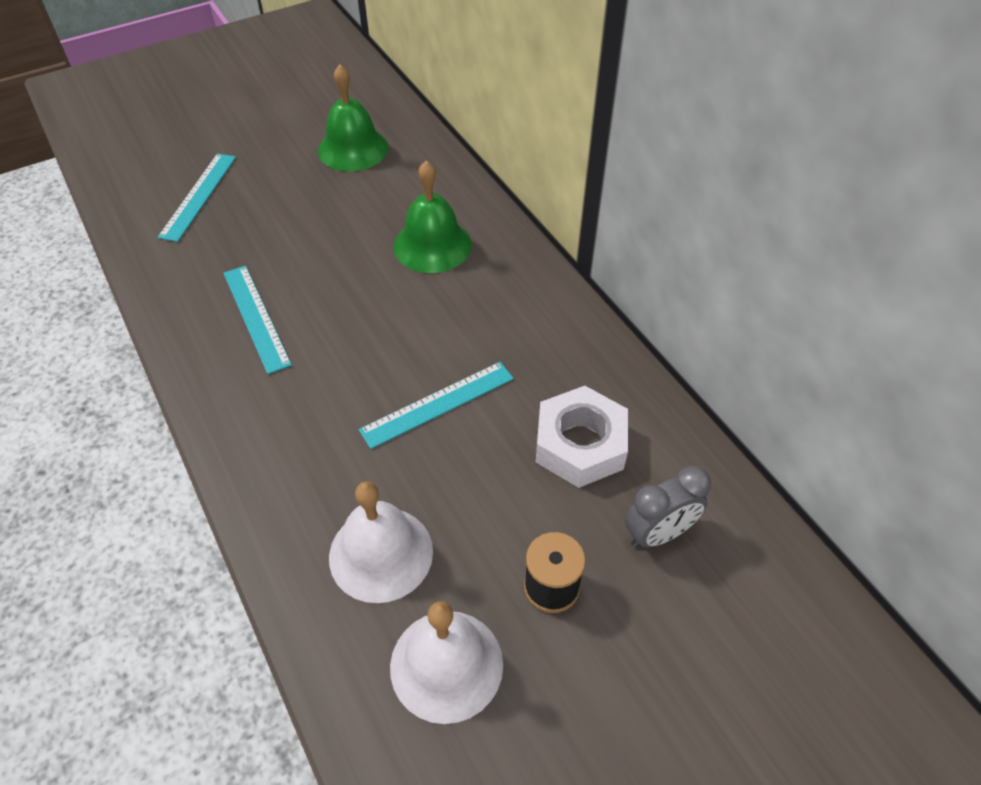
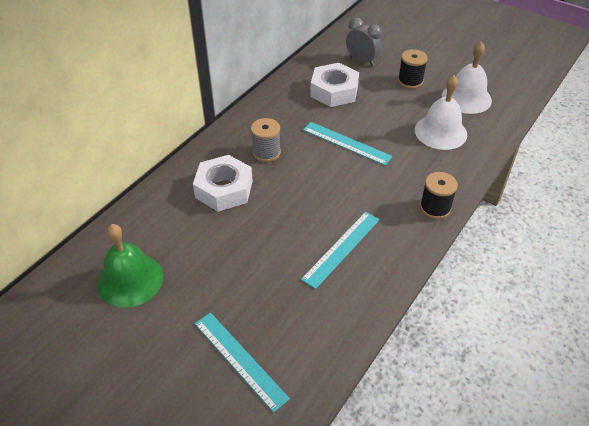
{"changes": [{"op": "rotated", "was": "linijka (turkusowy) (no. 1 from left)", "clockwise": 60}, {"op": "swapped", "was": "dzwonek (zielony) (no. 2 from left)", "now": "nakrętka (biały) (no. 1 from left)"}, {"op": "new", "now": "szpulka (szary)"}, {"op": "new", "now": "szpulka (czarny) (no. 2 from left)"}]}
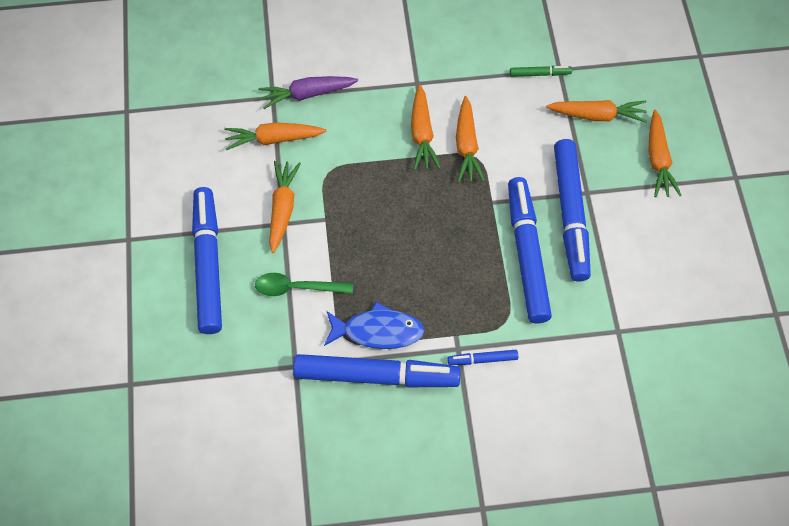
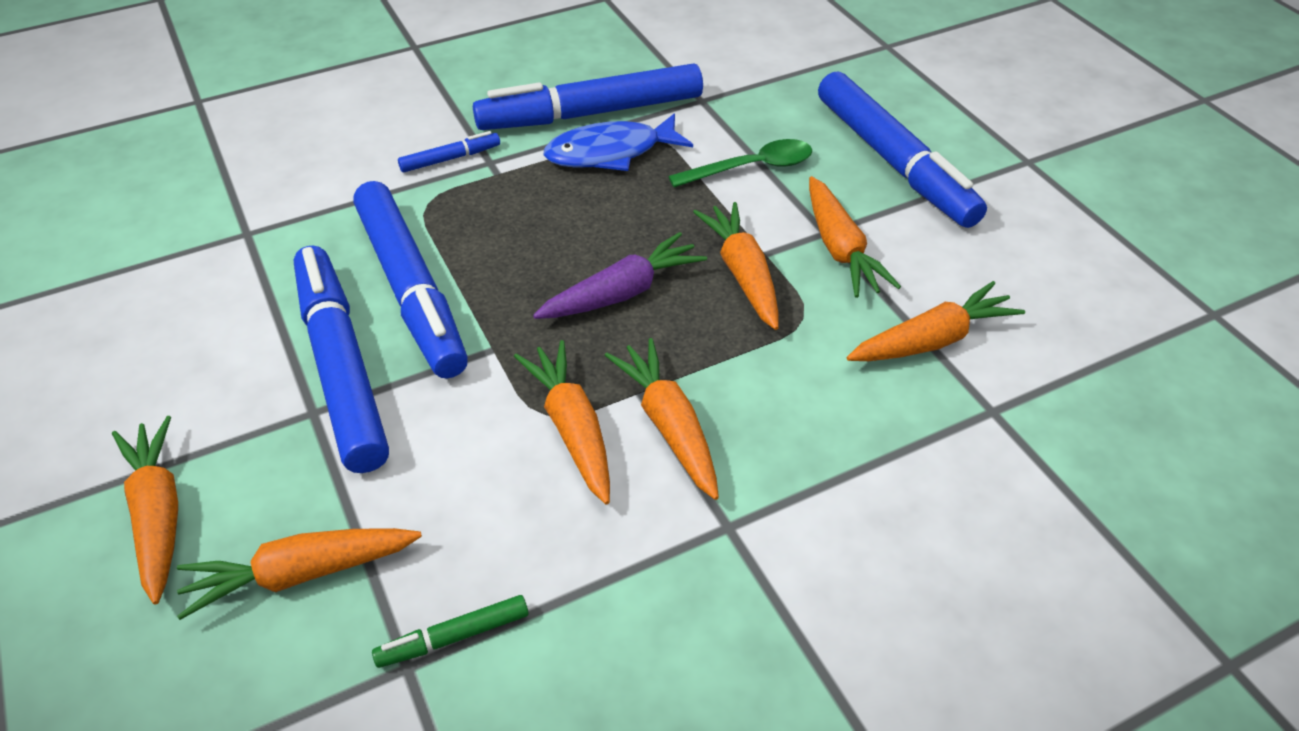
{"changes": [{"op": "shifted", "was": "marchewka (fioletowy)"}, {"op": "new", "now": "marchewka (pomarańczowy) (no. 5 from left)"}]}
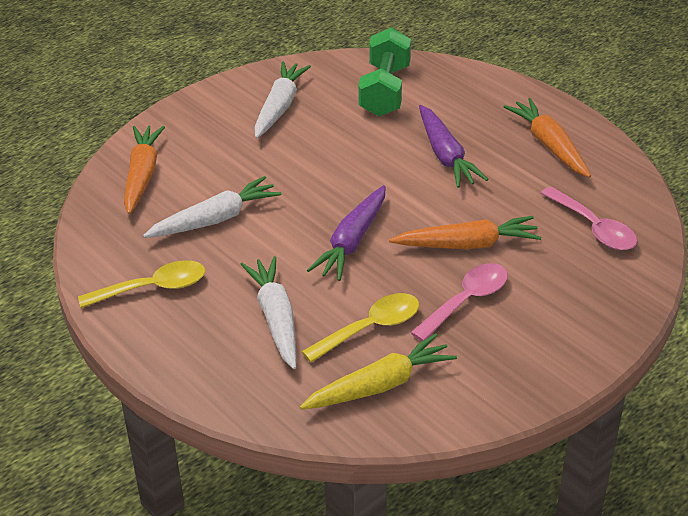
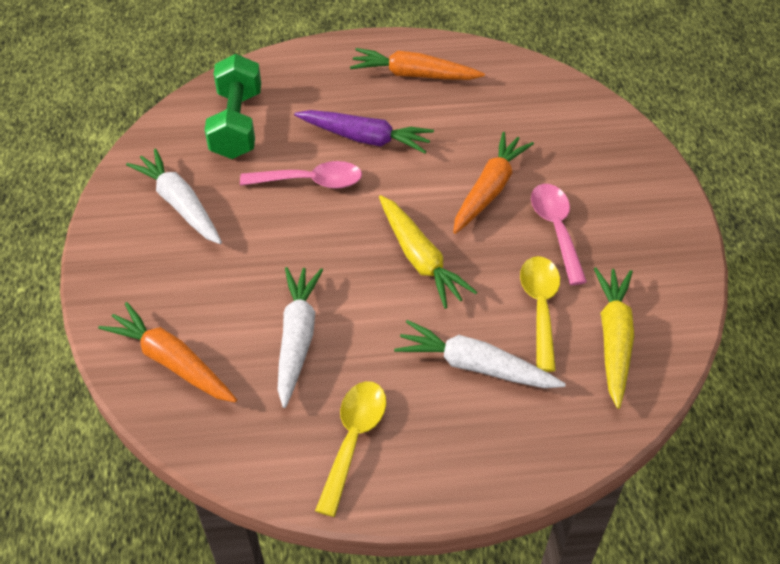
{"changes": [{"op": "repainted", "was": "marchewka (fioletowy) (no. 1 from left)", "now": "marchewka (żółty) (no. 1 from left)"}, {"op": "rotated", "was": "hantel (zielony)", "clockwise": 45}, {"op": "shifted", "was": "łyżka (różowy) (no. 2 from left in the first image)", "now": "łyżka (różowy) (no. 1 from left)"}]}
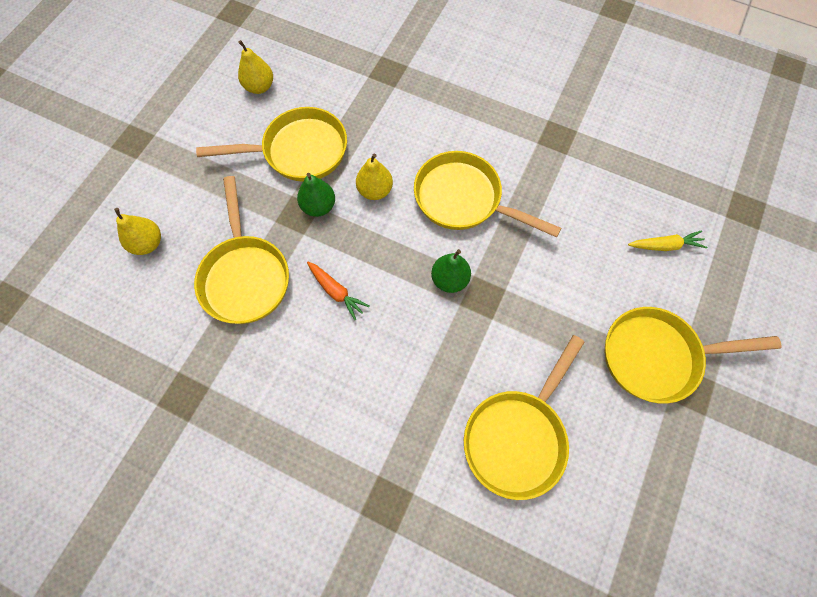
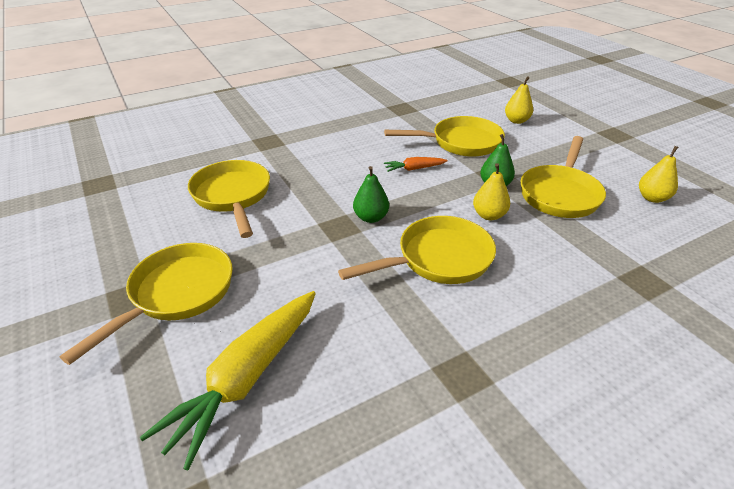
{"changes": [{"op": "rotated", "was": "patelnia (żółty) (no. 1 from left in the first image)", "clockwise": 150}, {"op": "scaled", "was": "marchewka (żółty)", "ratio": 2.14}]}
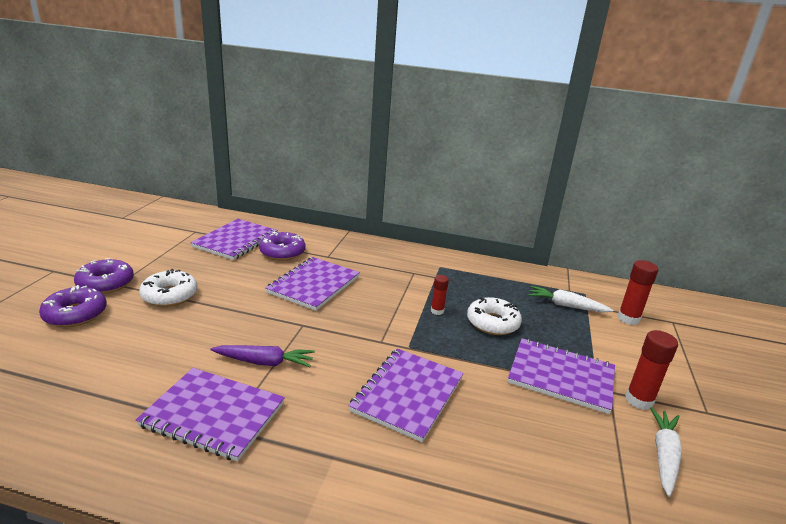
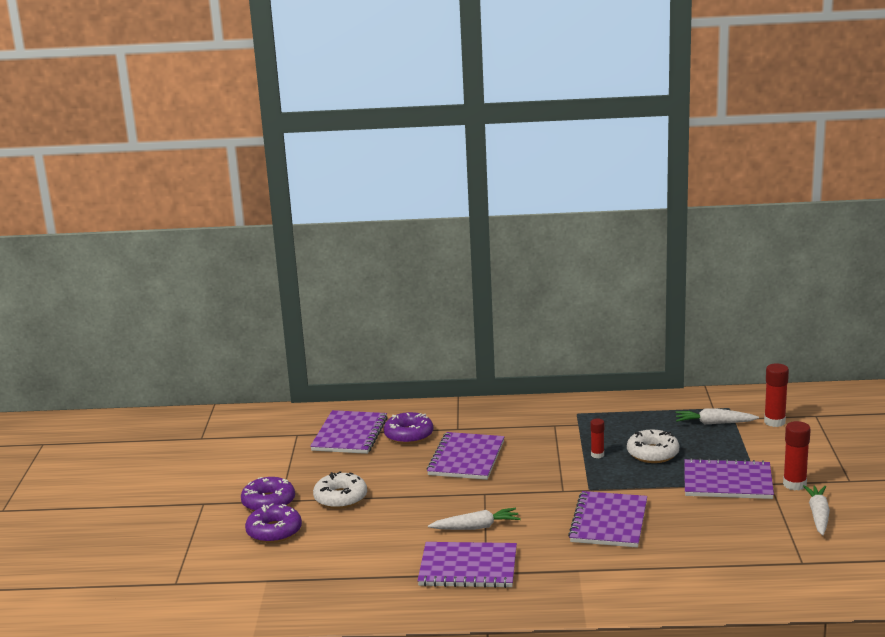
{"changes": [{"op": "repainted", "was": "marchewka (fioletowy)", "now": "marchewka (biały) (no. 1 from left)"}]}
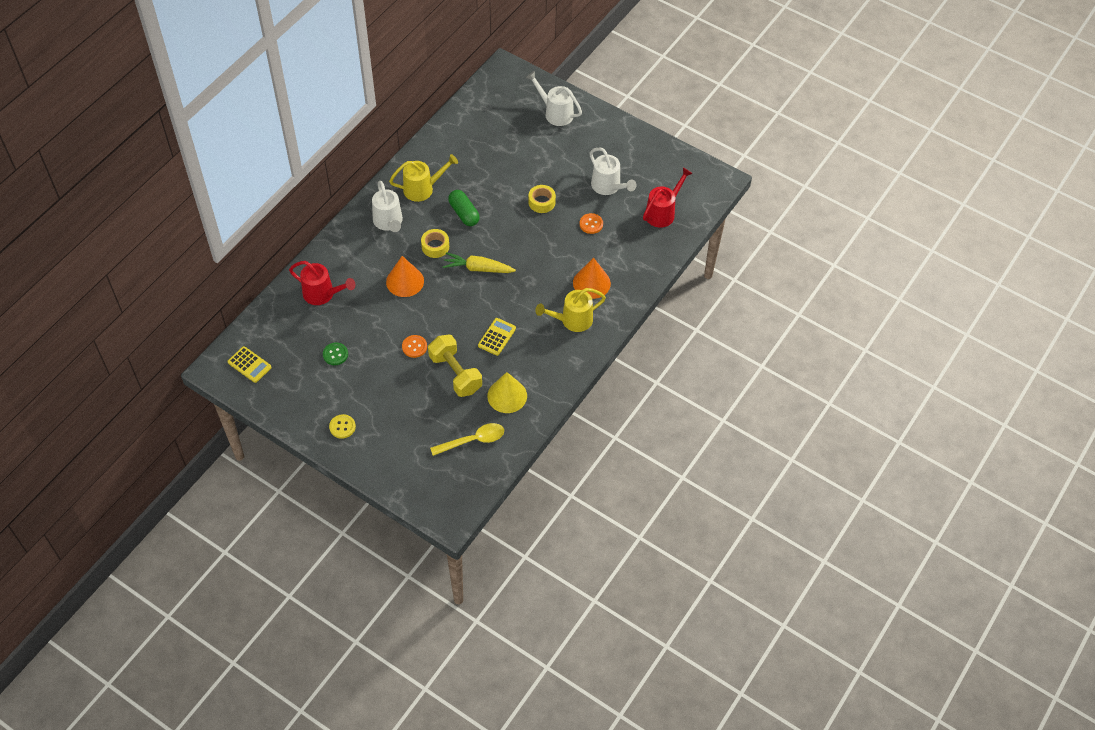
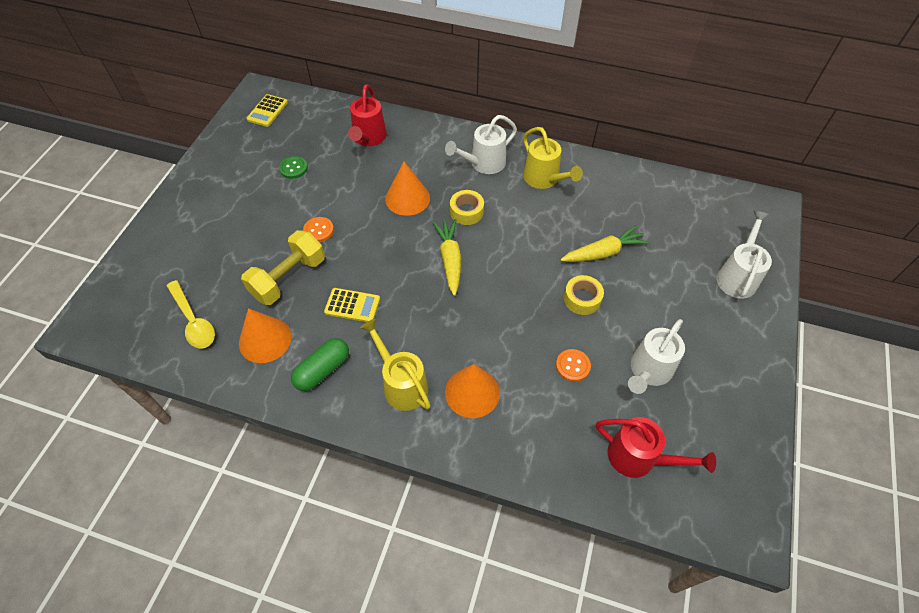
{"changes": [{"op": "gone", "was": "guzik (żółty)"}, {"op": "shifted", "was": "kapsułka (zielony)"}, {"op": "repainted", "was": "stożek (żółty)", "now": "stożek (pomarańczowy) (no. 1 from left)"}, {"op": "new", "now": "marchewka (żółty) (no. 2 from left)"}]}
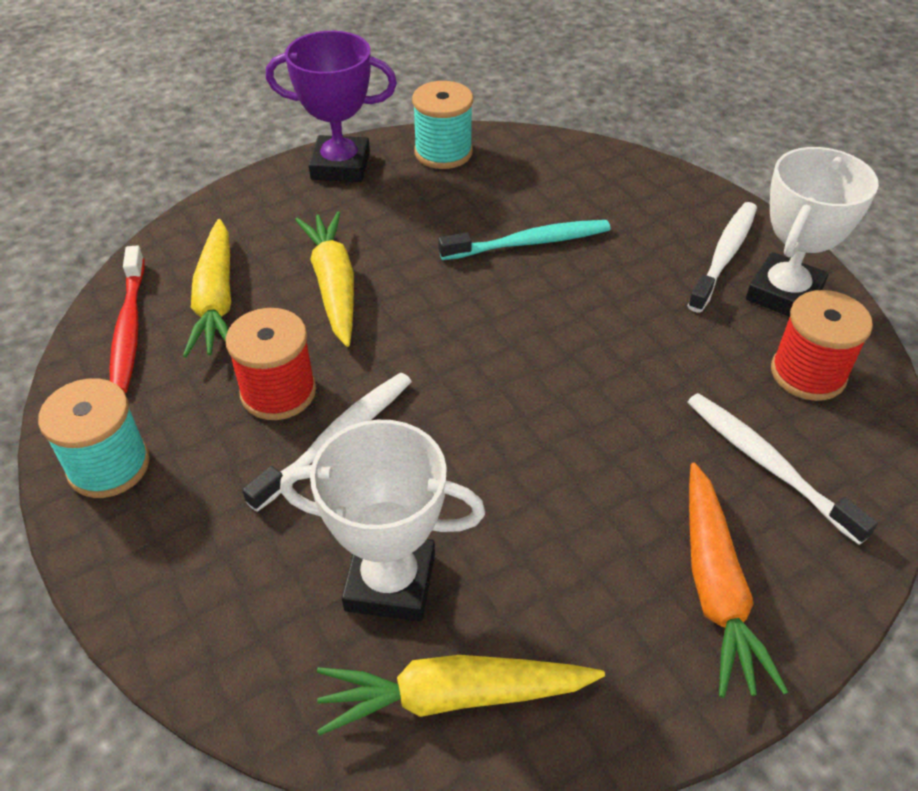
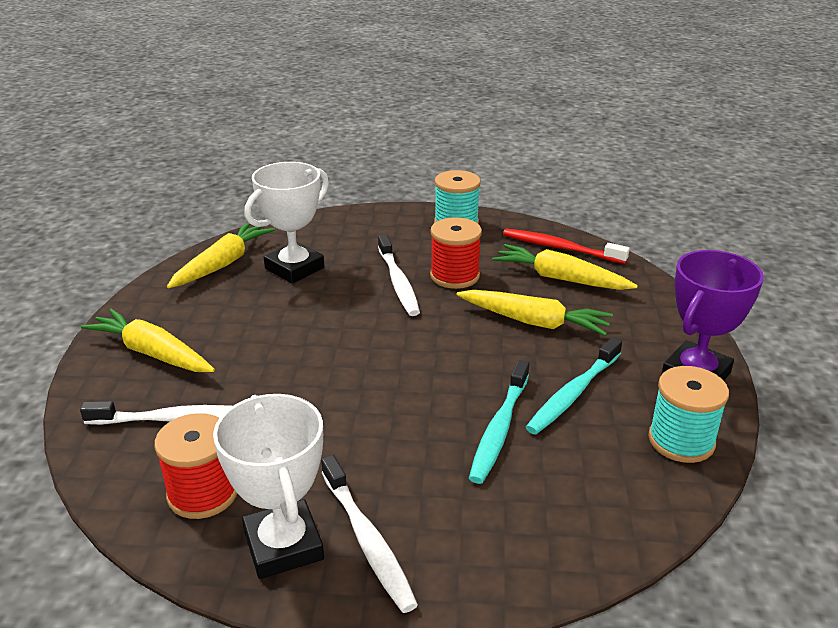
{"changes": [{"op": "repainted", "was": "marchewka (pomarańczowy)", "now": "marchewka (żółty) (no. 1 from left)"}, {"op": "new", "now": "szczoteczka do zębów (turkusowy) (no. 2 from left)"}]}
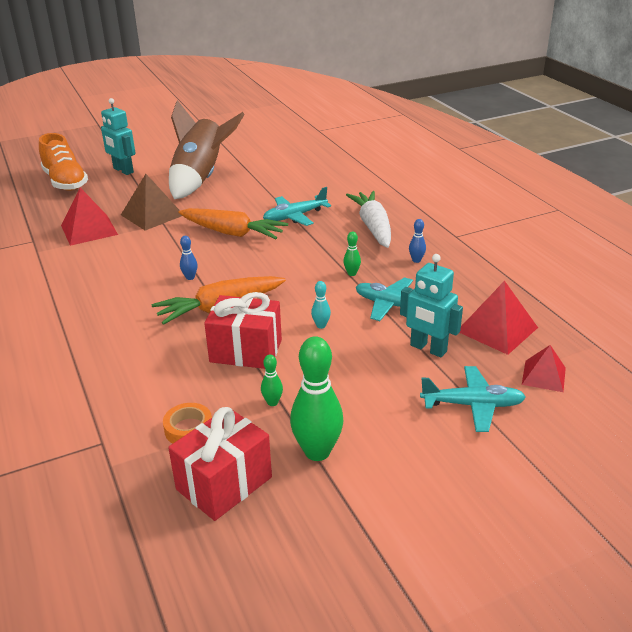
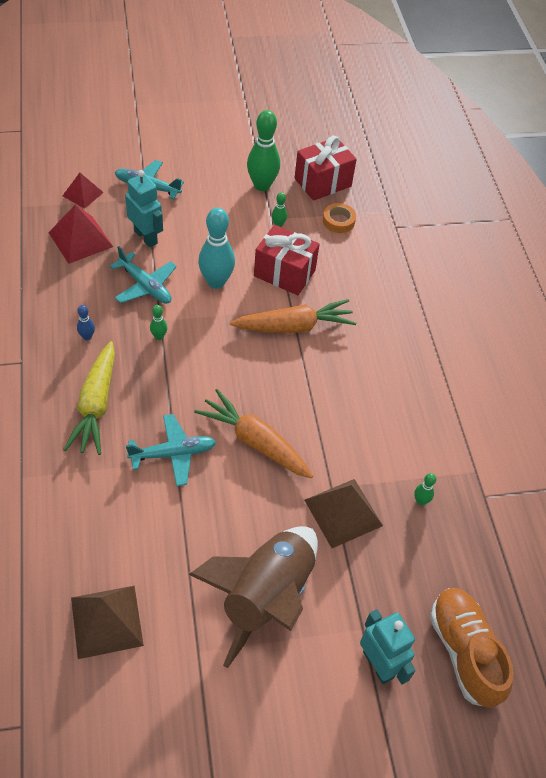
{"changes": [{"op": "swapped", "was": "piramida (czerwony) (no. 1 from left)", "now": "kręgiel (zielony) (no. 4 from left)"}, {"op": "gone", "was": "kręgiel (niebieski) (no. 1 from left)"}, {"op": "scaled", "was": "kręgiel (turkusowy)", "ratio": 2.18}, {"op": "repainted", "was": "marchewka (biały)", "now": "marchewka (żółty)"}, {"op": "new", "now": "piramida (brązowy) (no. 1 from left)"}]}
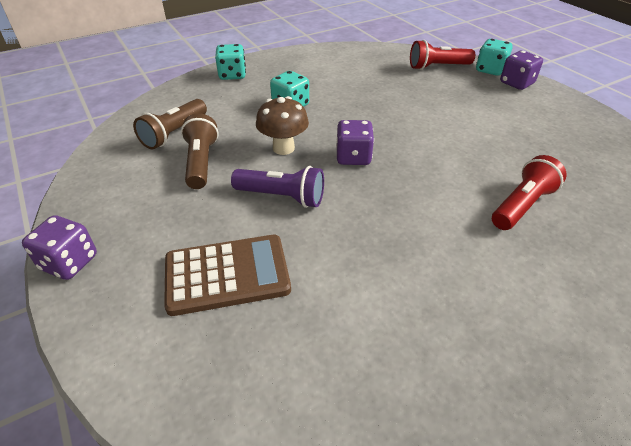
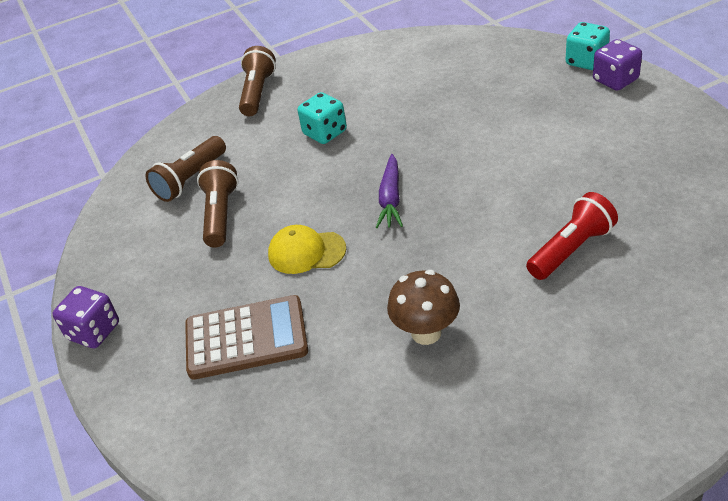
{"changes": [{"op": "swapped", "was": "kostka do gry (turkusowy) (no. 1 from left)", "now": "latarka (brązowy) (no. 3 from left)"}, {"op": "swapped", "was": "latarka (fioletowy)", "now": "czapka (żółty)"}, {"op": "shifted", "was": "grzyb (brązowy)"}, {"op": "swapped", "was": "kostka do gry (fioletowy) (no. 2 from left)", "now": "marchewka (fioletowy)"}, {"op": "gone", "was": "latarka (czerwony) (no. 1 from left)"}]}
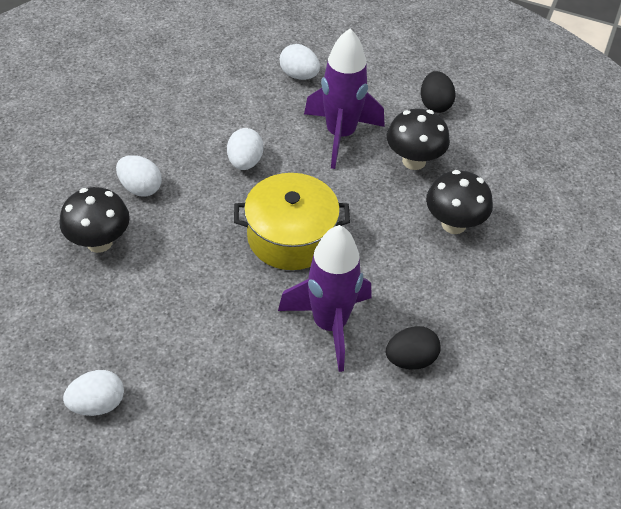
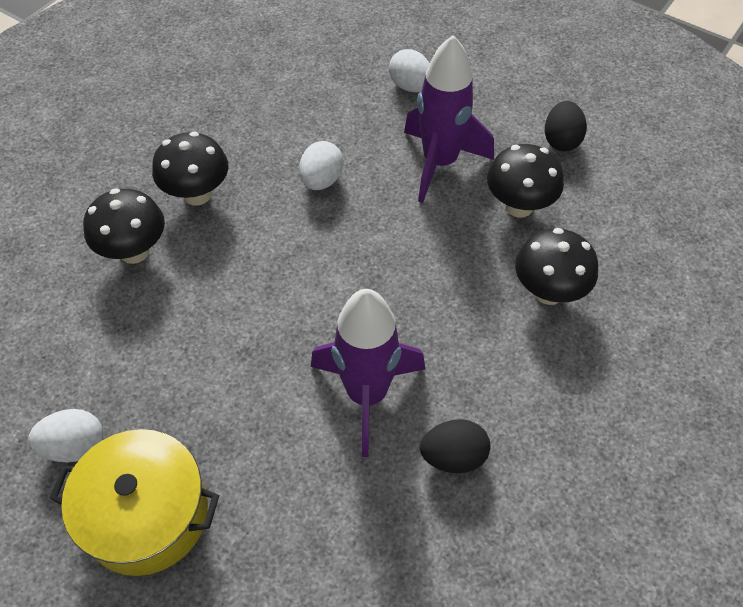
{"changes": [{"op": "swapped", "was": "jajko (biały) (no. 2 from left)", "now": "grzyb (czarny) (no. 2 from left)"}, {"op": "shifted", "was": "garnek (żółty)"}]}
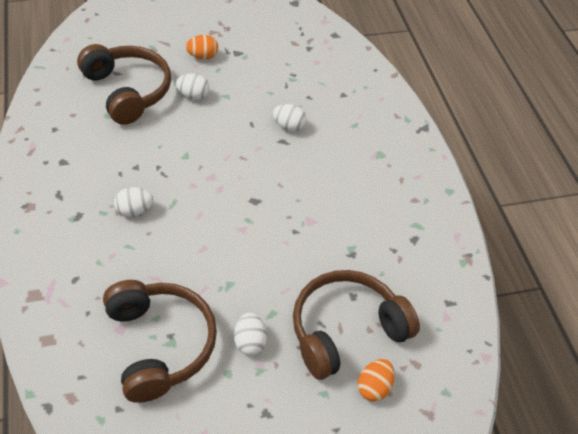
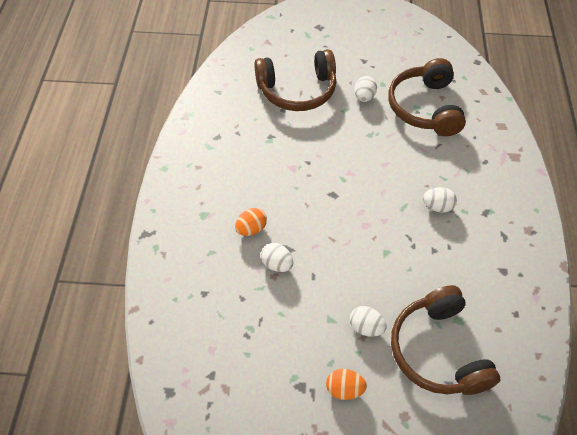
{"changes": [{"op": "shifted", "was": "jajko (pomarańczowy) (no. 2 from left in the first image)", "now": "jajko (pomarańczowy) (no. 1 from left)"}]}
